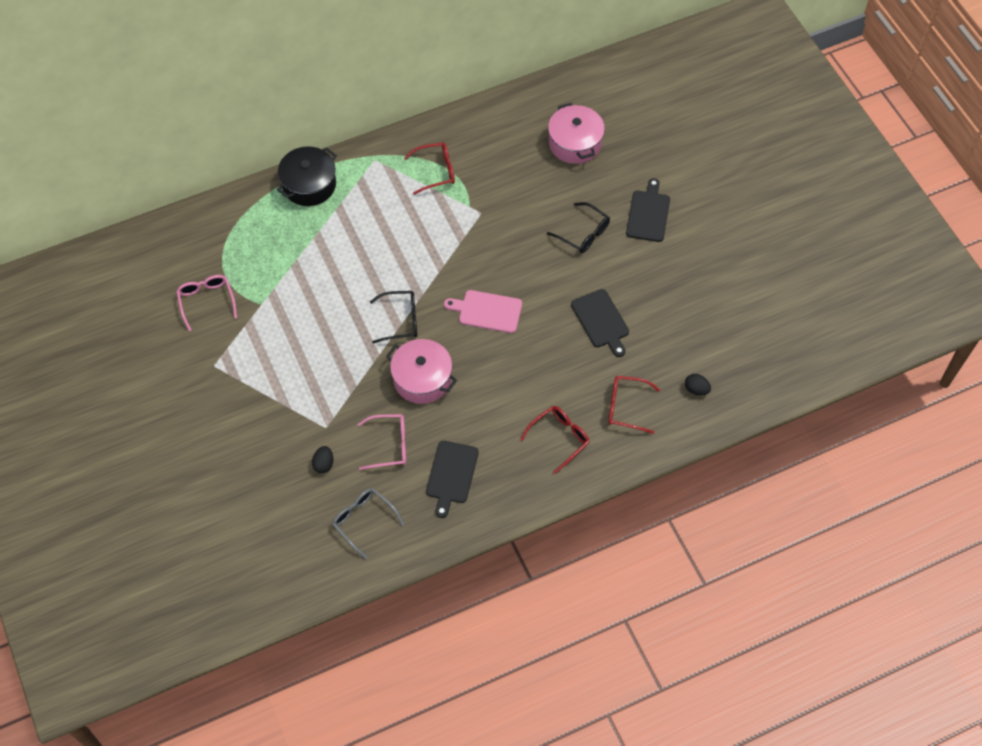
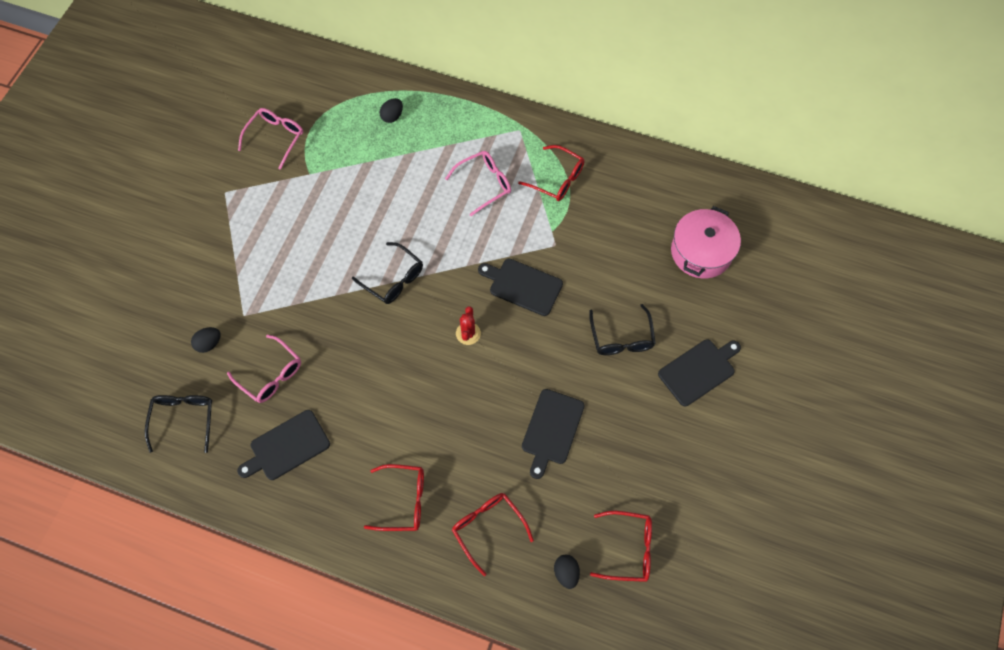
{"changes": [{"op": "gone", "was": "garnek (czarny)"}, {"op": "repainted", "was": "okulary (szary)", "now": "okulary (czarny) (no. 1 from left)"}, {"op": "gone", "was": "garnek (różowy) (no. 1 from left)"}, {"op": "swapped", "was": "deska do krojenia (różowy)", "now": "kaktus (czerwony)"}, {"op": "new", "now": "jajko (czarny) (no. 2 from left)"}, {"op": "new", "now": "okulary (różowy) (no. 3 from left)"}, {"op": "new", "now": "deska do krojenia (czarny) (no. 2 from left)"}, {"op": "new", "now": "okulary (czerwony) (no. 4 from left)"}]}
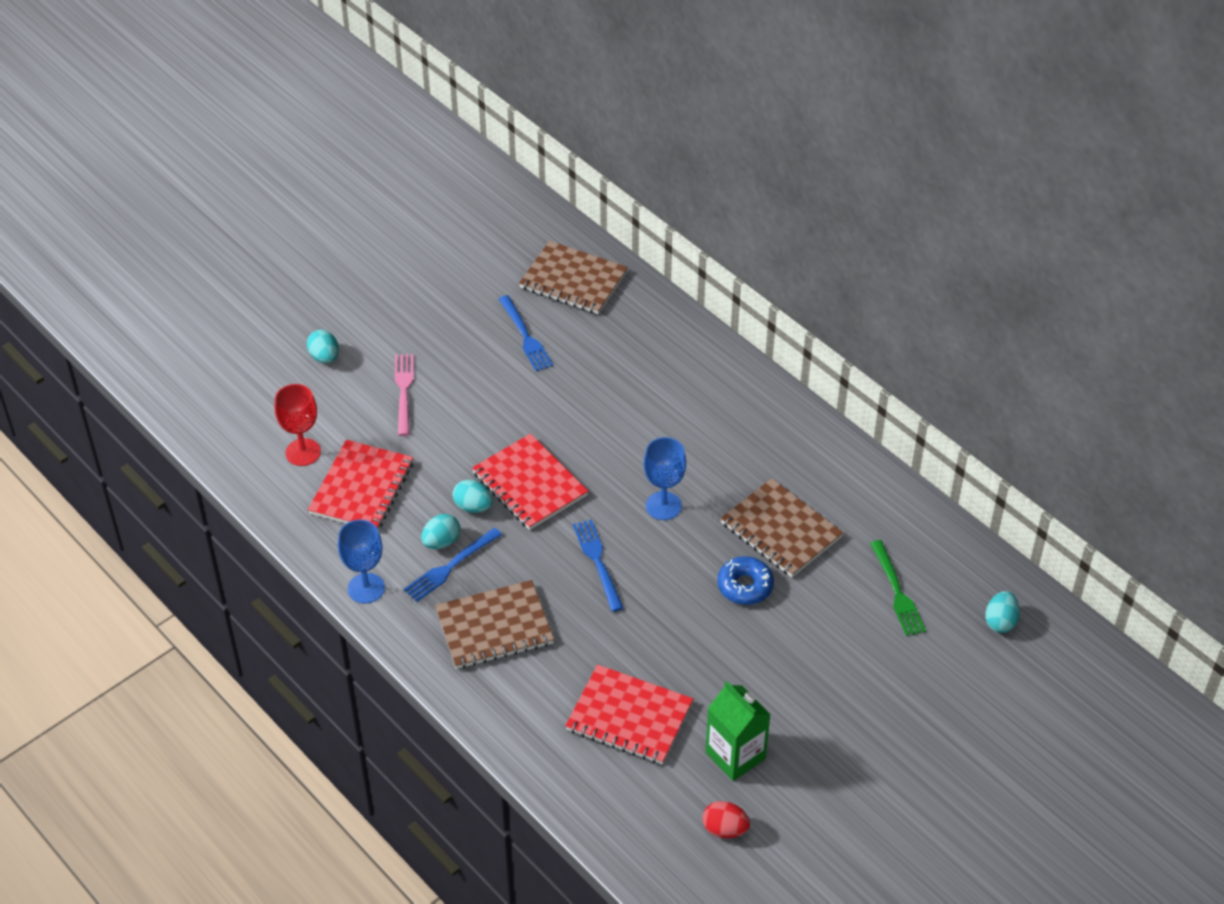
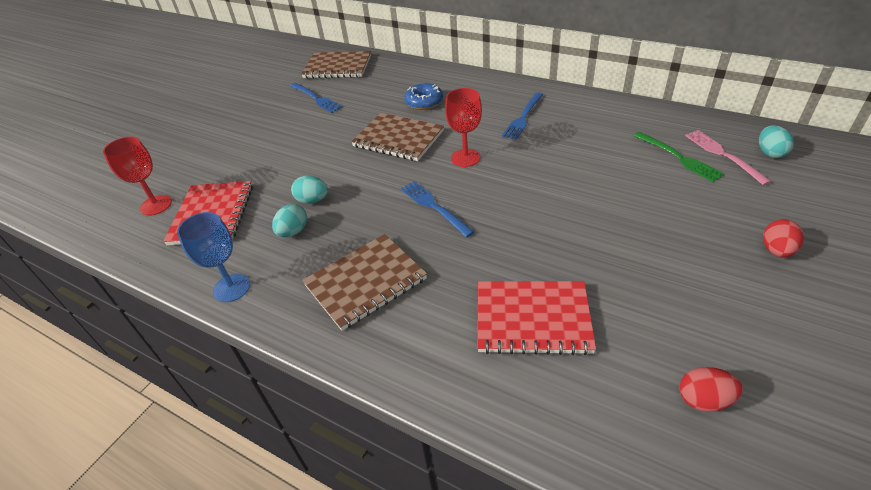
{"changes": [{"op": "gone", "was": "jajko (turkusowy) (no. 1 from left)"}, {"op": "shifted", "was": "widelec (różowy)"}, {"op": "shifted", "was": "widelec (niebieski) (no. 1 from left in the first image)", "now": "widelec (niebieski) (no. 3 from left)"}, {"op": "gone", "was": "zeszyt (czerwony) (no. 2 from left)"}, {"op": "repainted", "was": "kielich (niebieski) (no. 2 from left)", "now": "kielich (czerwony) (no. 2 from left)"}, {"op": "gone", "was": "karton mleka (zielony)"}, {"op": "shifted", "was": "donut (niebieski)"}, {"op": "shifted", "was": "zeszyt (brązowy) (no. 3 from left)"}, {"op": "new", "now": "jajko (czerwony) (no. 2 from left)"}]}
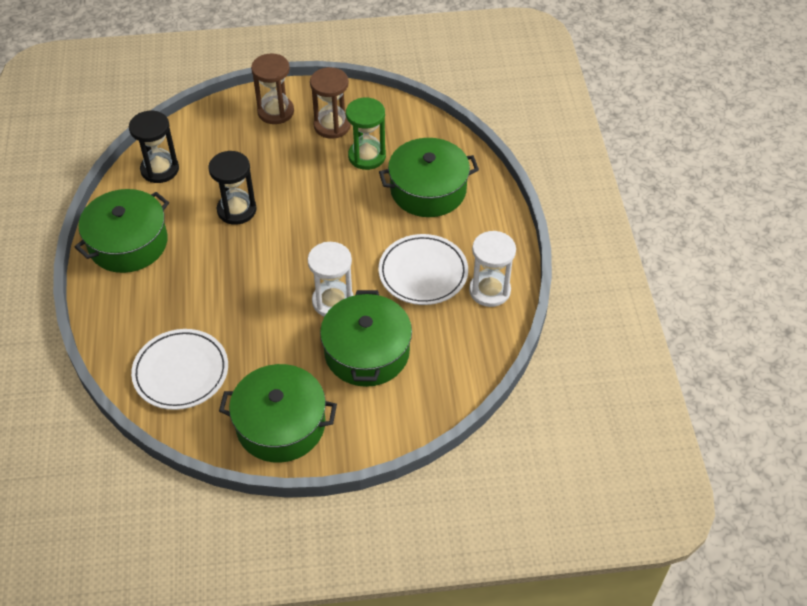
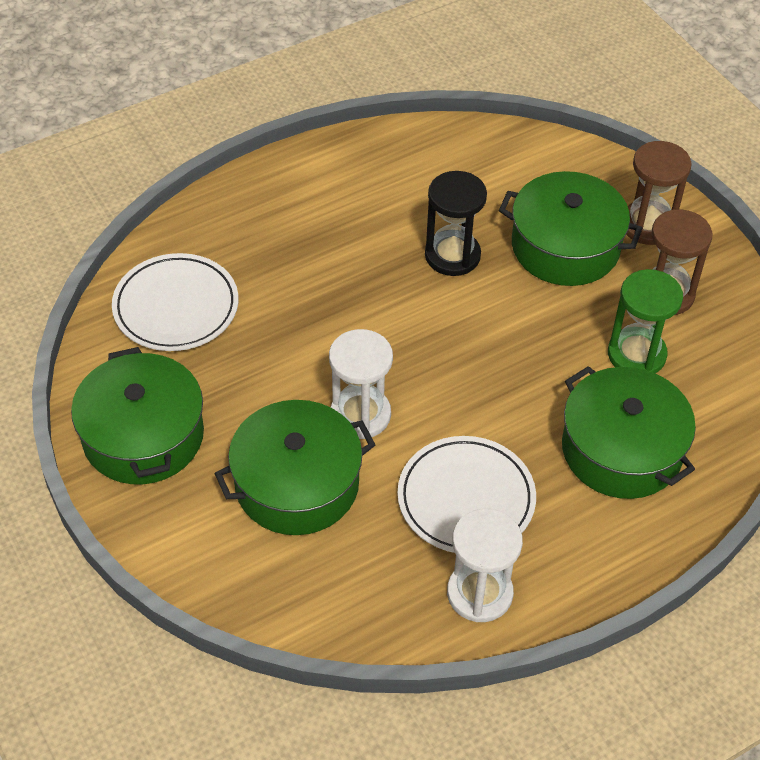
{"changes": [{"op": "shifted", "was": "garnek (zielony) (no. 1 from left in the first image)", "now": "garnek (zielony) (no. 3 from left)"}, {"op": "gone", "was": "klepsydra (czarny) (no. 1 from left)"}]}
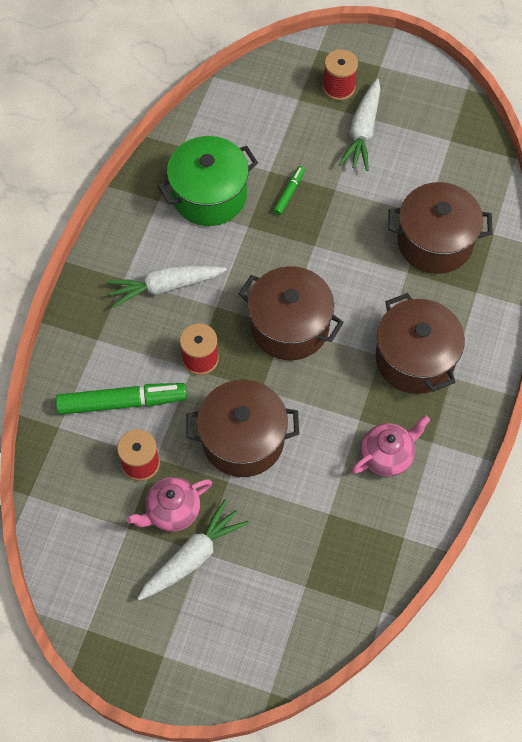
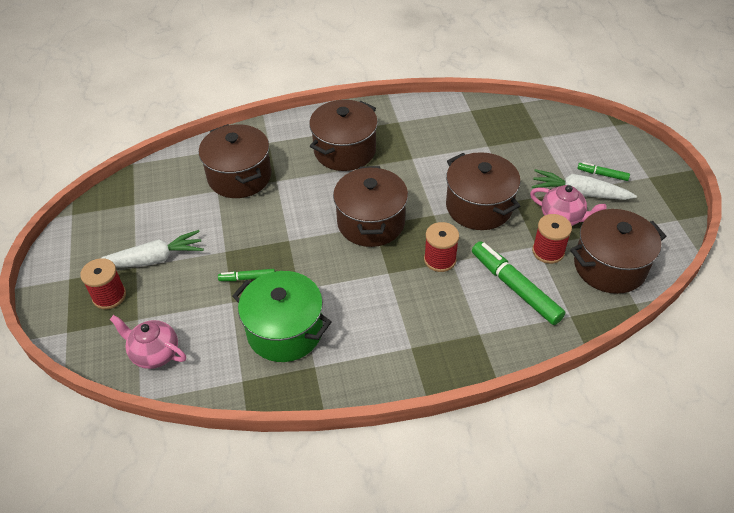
{"changes": [{"op": "gone", "was": "marchewka (biały) (no. 1 from left)"}, {"op": "shifted", "was": "imbryk (różowy) (no. 2 from left in the first image)", "now": "imbryk (różowy) (no. 1 from left)"}, {"op": "new", "now": "garnek (brązowy) (no. 5 from left)"}, {"op": "new", "now": "flamaster (zielony) (no. 3 from left)"}]}
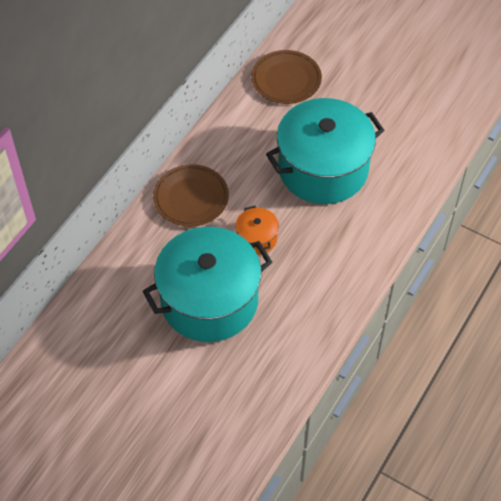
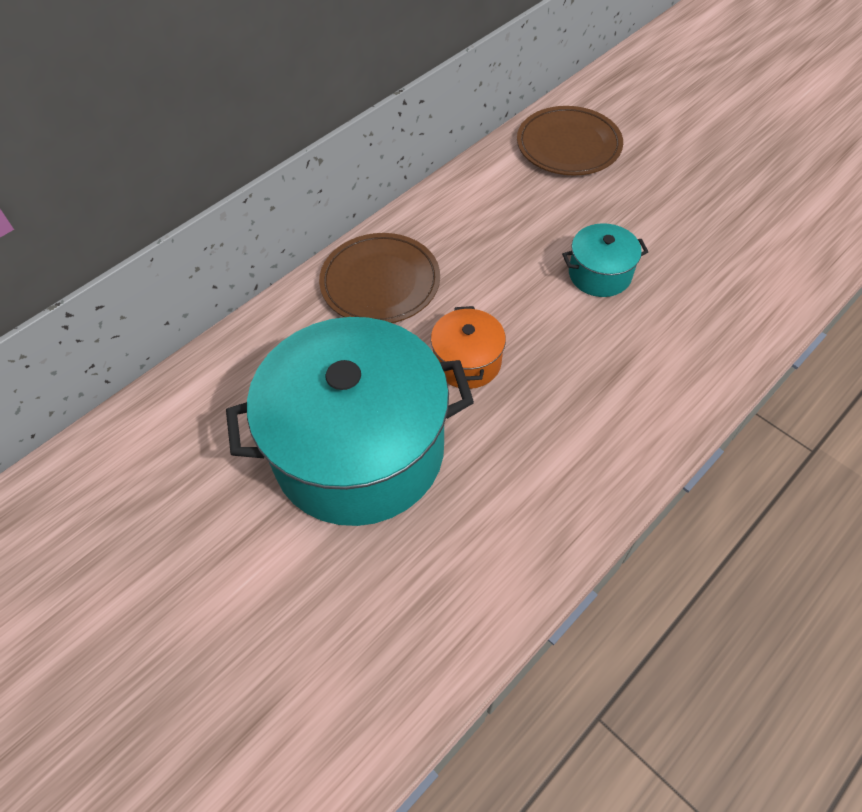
{"changes": [{"op": "scaled", "was": "garnek (turkusowy) (no. 2 from left)", "ratio": 0.43}]}
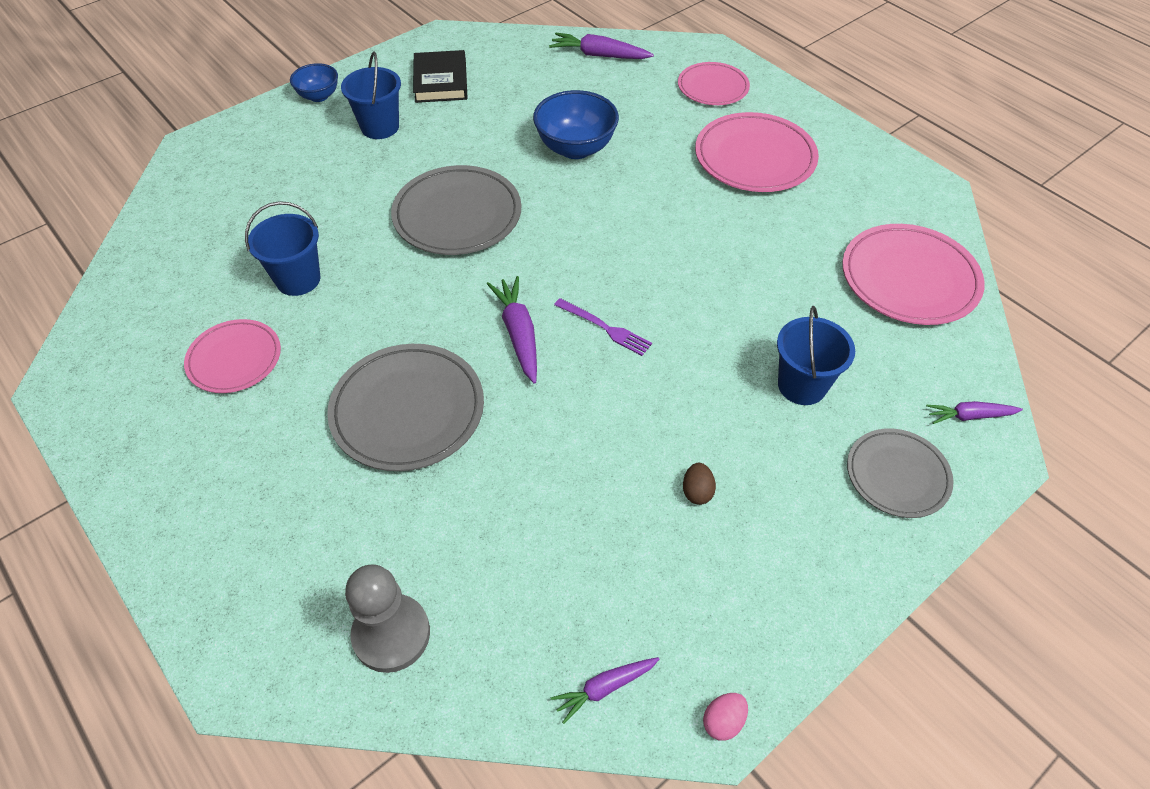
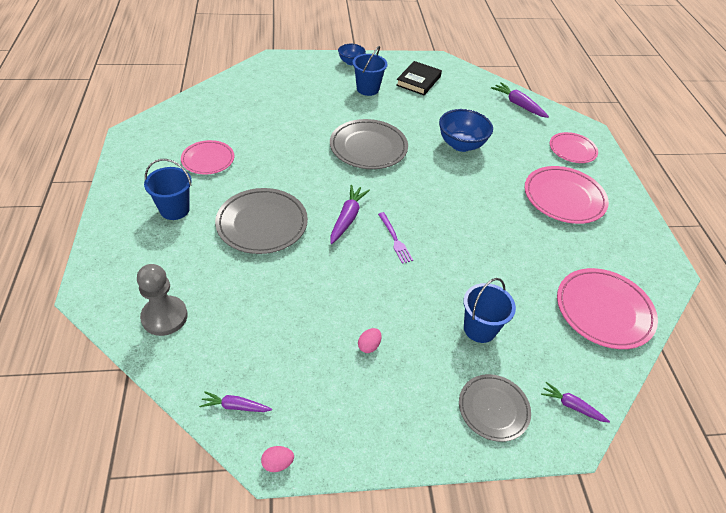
{"changes": [{"op": "shifted", "was": "wiadro (niebieski) (no. 1 from left)"}, {"op": "repainted", "was": "jajko (brązowy)", "now": "jajko (różowy) (no. 2 from left)"}]}
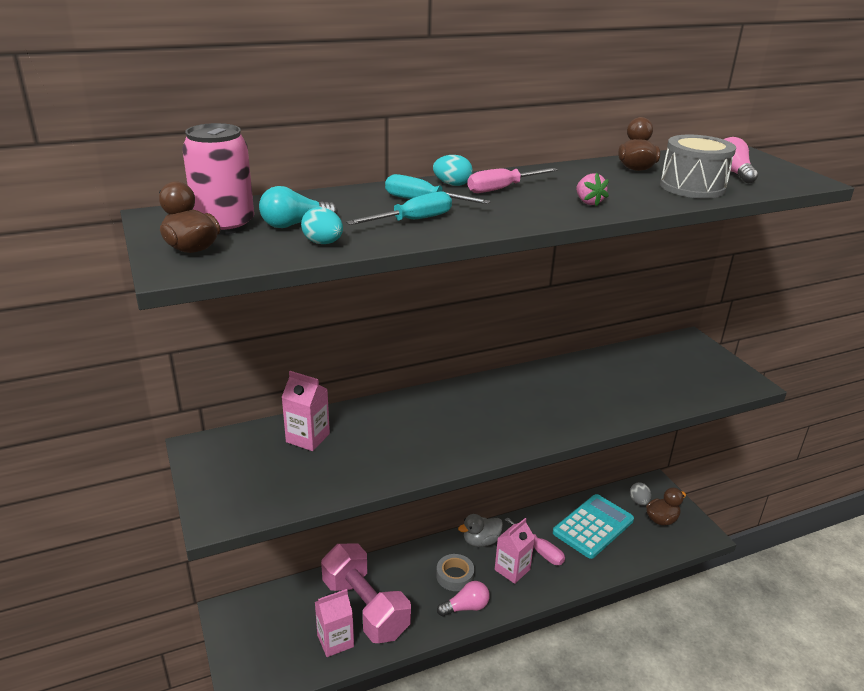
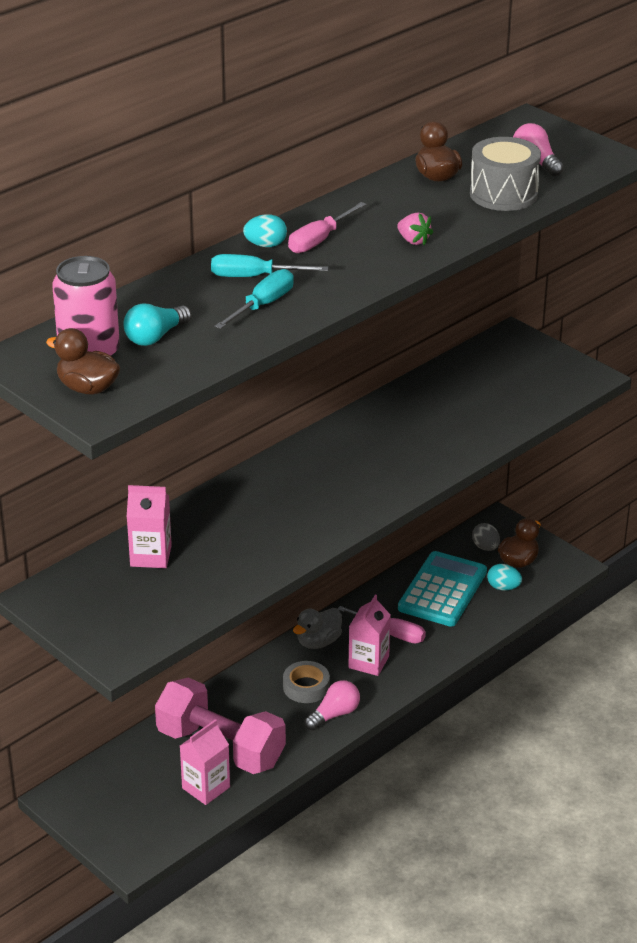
{"changes": [{"op": "shifted", "was": "jajko (turkusowy) (no. 1 from left in the first image)", "now": "jajko (turkusowy) (no. 2 from left)"}]}
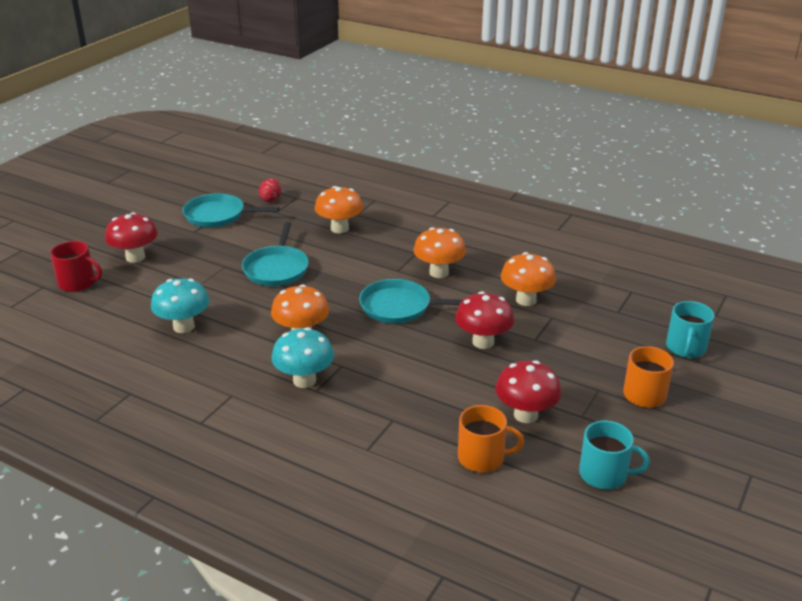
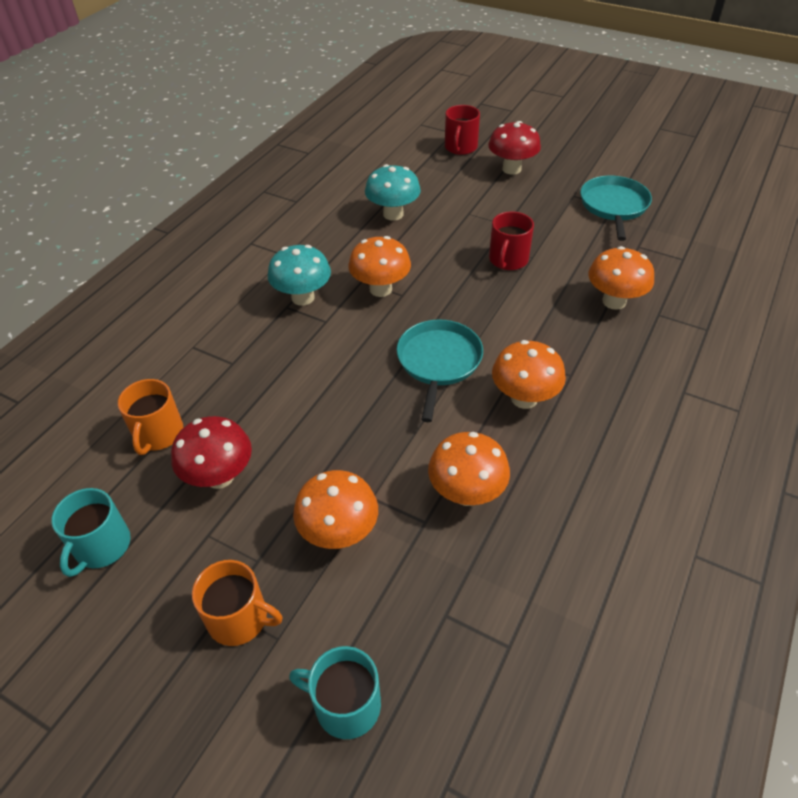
{"changes": [{"op": "swapped", "was": "patelnia (turkusowy) (no. 2 from left)", "now": "kubek (czerwony) (no. 2 from left)"}, {"op": "gone", "was": "jajko (czerwony)"}, {"op": "gone", "was": "grzyb (czerwony) (no. 2 from left)"}, {"op": "new", "now": "grzyb (pomarańczowy) (no. 1 from left)"}]}
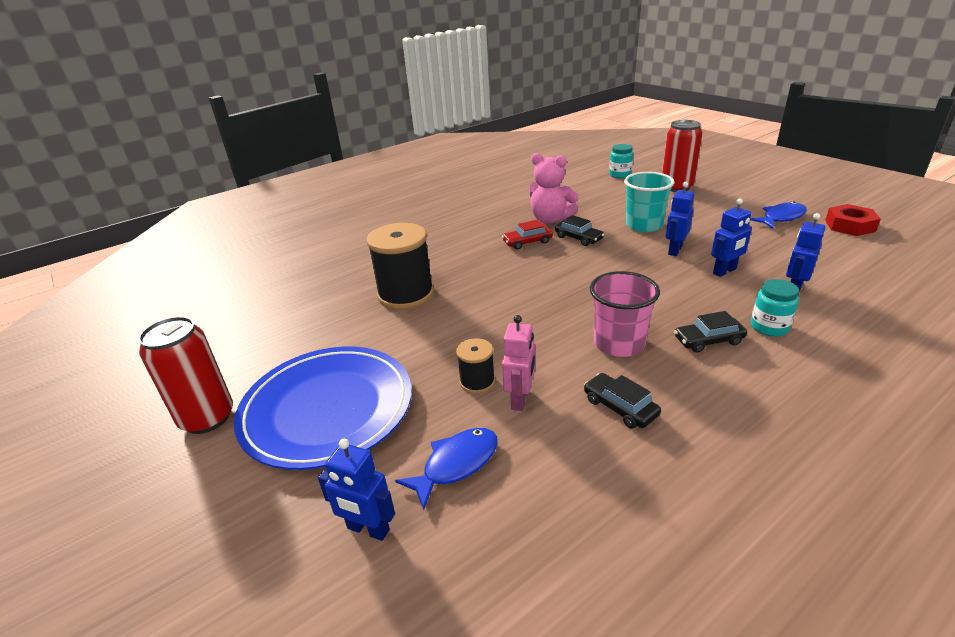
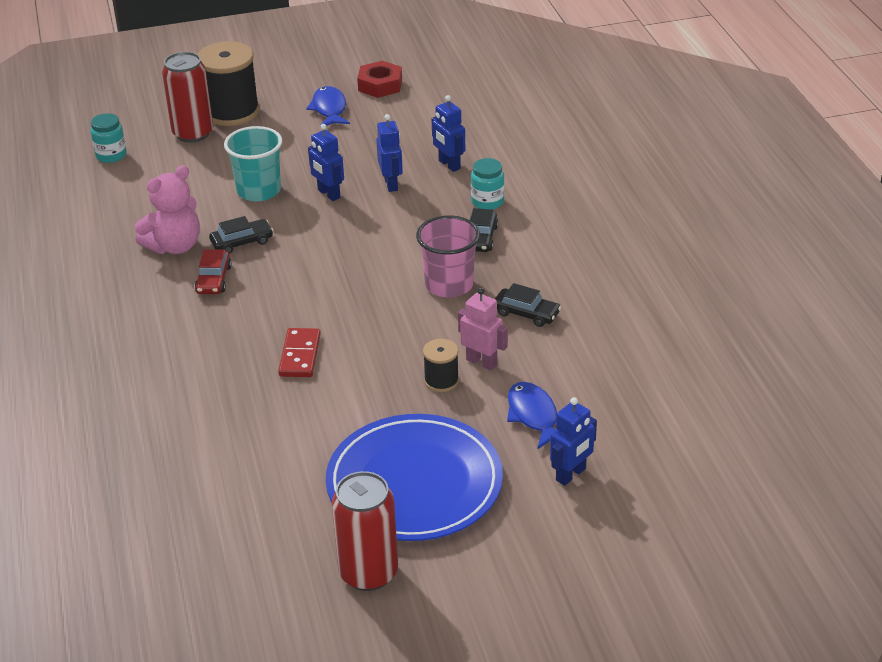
{"changes": [{"op": "shifted", "was": "szpulka (czarny) (no. 1 from left)"}, {"op": "rotated", "was": "samochód (czarny) (no. 2 from left in the first image)", "clockwise": -135}, {"op": "new", "now": "kostka domina (czerwony)"}]}
